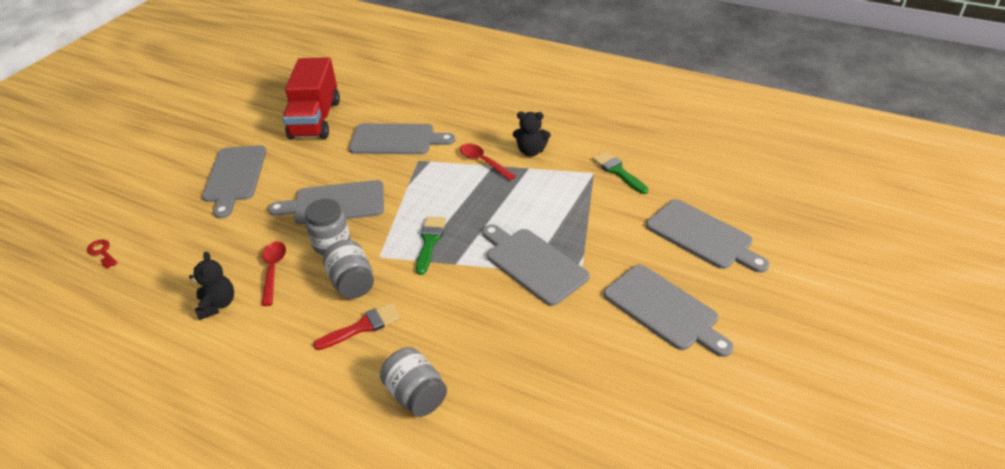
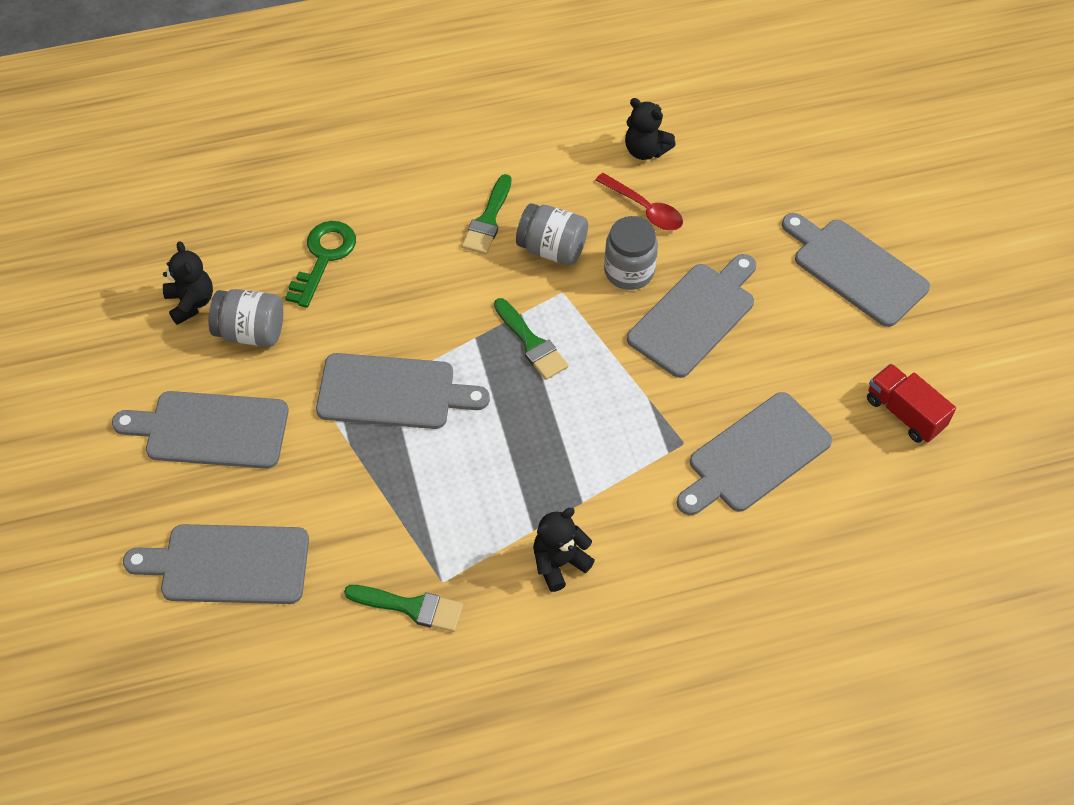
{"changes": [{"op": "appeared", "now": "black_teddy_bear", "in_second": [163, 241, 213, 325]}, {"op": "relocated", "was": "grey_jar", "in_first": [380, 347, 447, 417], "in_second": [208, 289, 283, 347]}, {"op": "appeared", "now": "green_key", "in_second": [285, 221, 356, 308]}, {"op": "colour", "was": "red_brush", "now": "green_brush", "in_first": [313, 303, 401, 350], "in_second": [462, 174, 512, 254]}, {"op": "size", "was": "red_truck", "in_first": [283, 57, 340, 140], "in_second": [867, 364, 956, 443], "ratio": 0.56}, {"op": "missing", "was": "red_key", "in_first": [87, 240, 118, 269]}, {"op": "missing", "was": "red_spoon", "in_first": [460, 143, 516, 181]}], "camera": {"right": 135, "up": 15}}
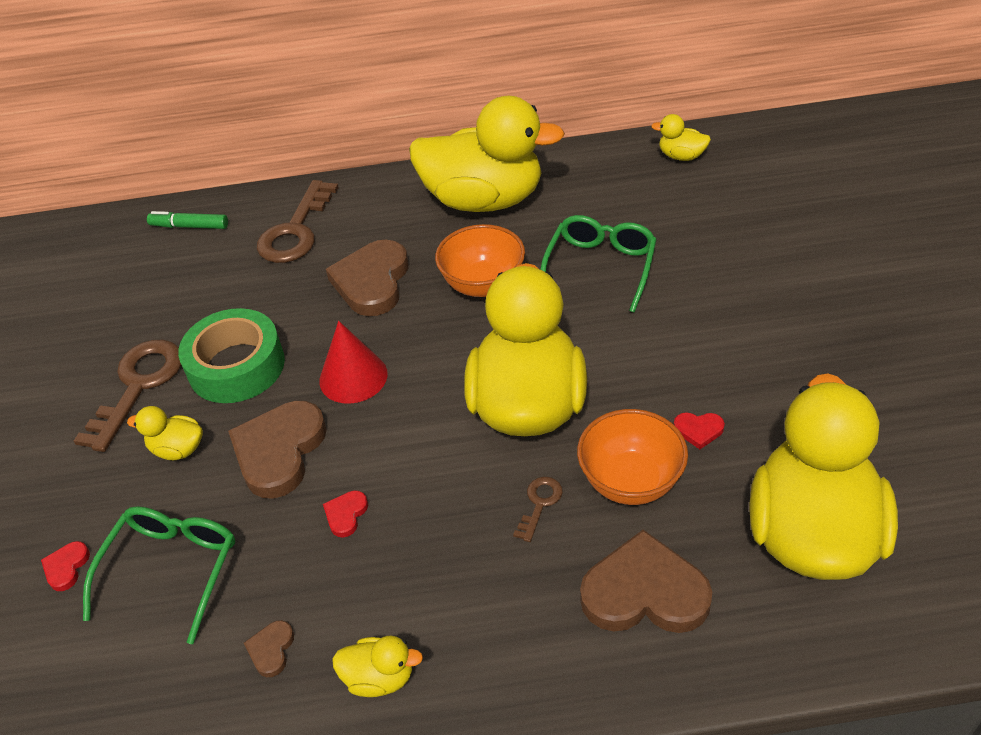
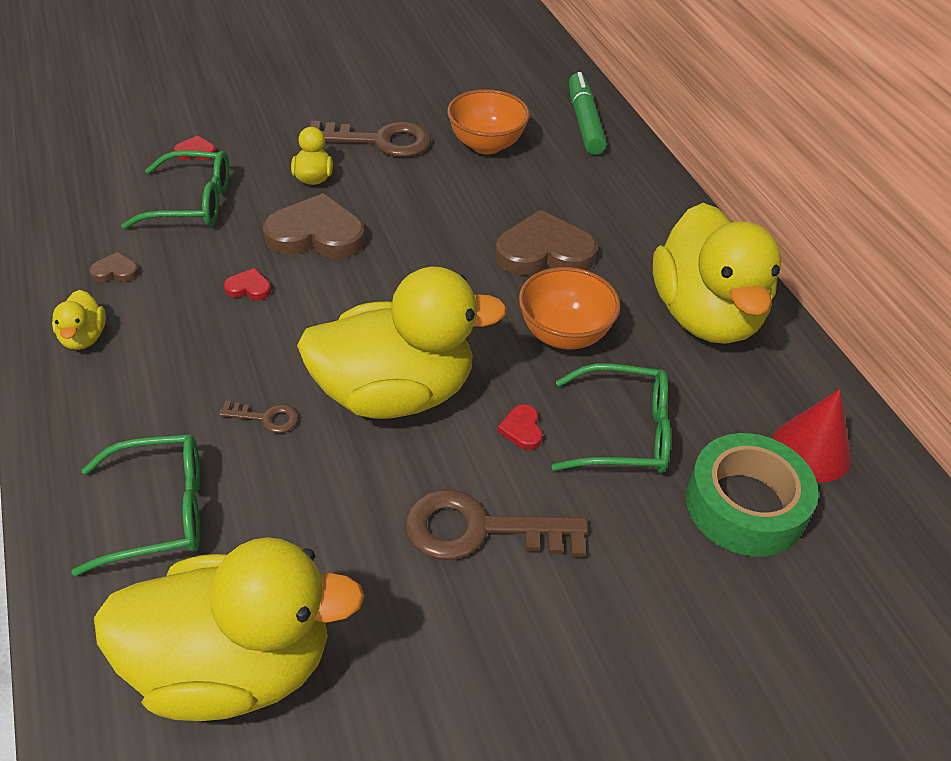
{"changes": [{"op": "exchanged", "was": "brown_heart", "now": "green_glasses", "in_first": [580, 530, 712, 633], "in_second": [71, 434, 200, 576]}, {"op": "relocated", "was": "brown_key", "in_first": [257, 180, 339, 263], "in_second": [405, 489, 588, 560]}, {"op": "relocated", "was": "orange_bowl", "in_first": [577, 409, 688, 505], "in_second": [447, 89, 530, 155]}, {"op": "relocated", "was": "red_heart", "in_first": [674, 412, 725, 449], "in_second": [497, 404, 543, 450]}, {"op": "size", "was": "green_marker", "in_first": [147, 211, 228, 229], "in_second": [569, 72, 607, 155], "ratio": 1.52}, {"op": "relocated", "was": "green_tape", "in_first": [178, 308, 285, 403], "in_second": [686, 433, 819, 557]}, {"op": "relocated", "was": "red_cone", "in_first": [319, 321, 388, 404], "in_second": [772, 389, 851, 482]}, {"op": "missing", "was": "yellow_duck", "in_first": [651, 114, 711, 161]}], "camera": {"right": 70, "up": 0}}
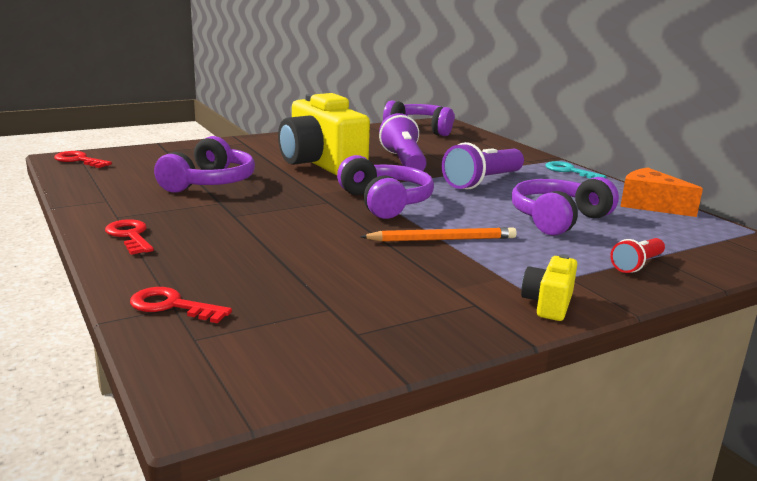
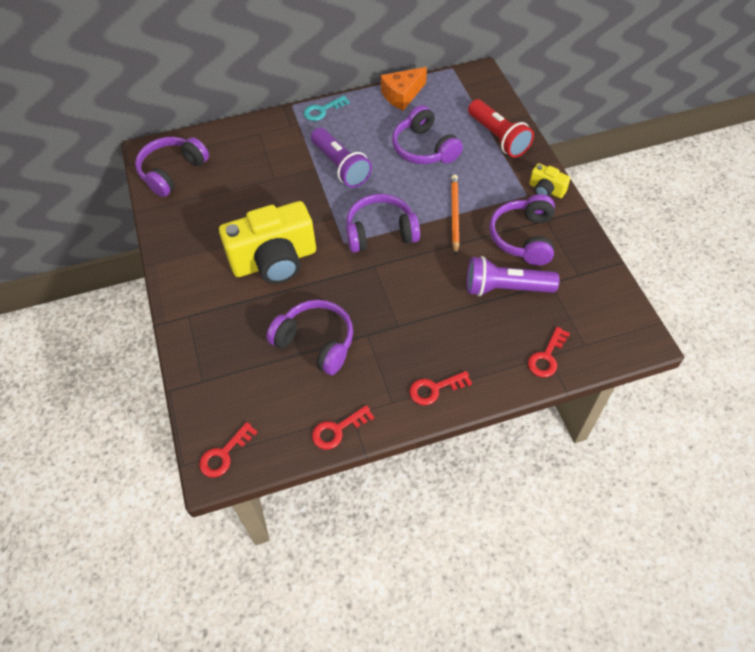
{"changes": [{"op": "appeared", "now": "red_key", "in_second": [312, 405, 374, 450]}, {"op": "relocated", "was": "purple_flashlight", "in_first": [379, 113, 427, 171], "in_second": [467, 256, 559, 296]}, {"op": "size", "was": "red_flashlight", "in_first": [610, 238, 665, 273], "in_second": [468, 99, 534, 158], "ratio": 1.8}, {"op": "appeared", "now": "purple_headphones", "in_second": [489, 194, 555, 266]}], "camera": {"right": -75, "up": 35}}
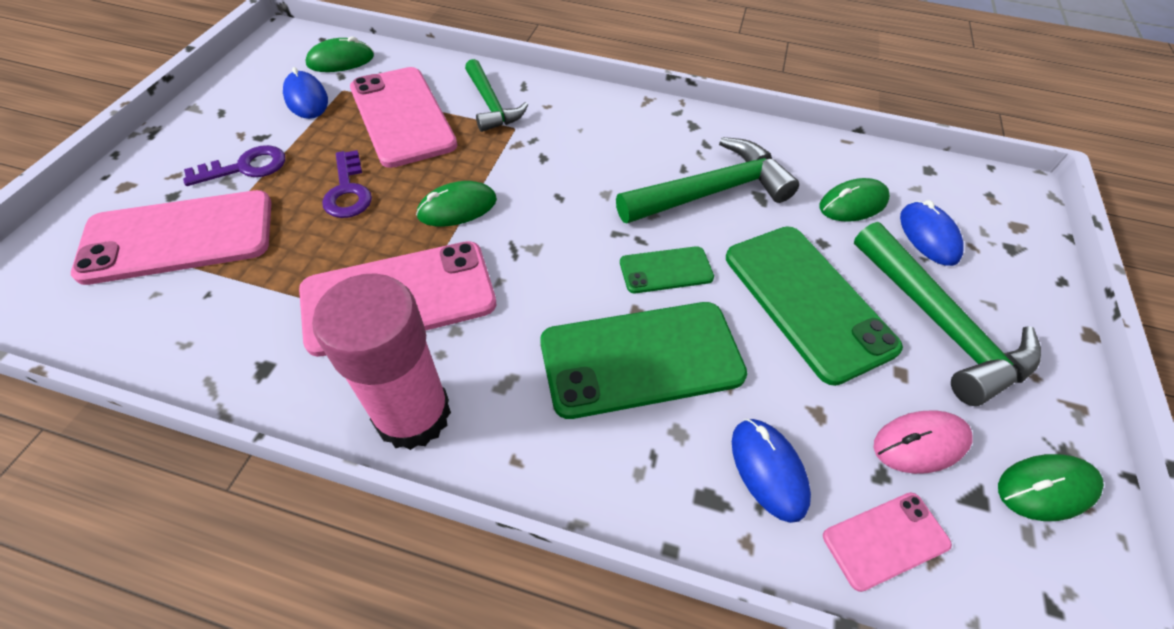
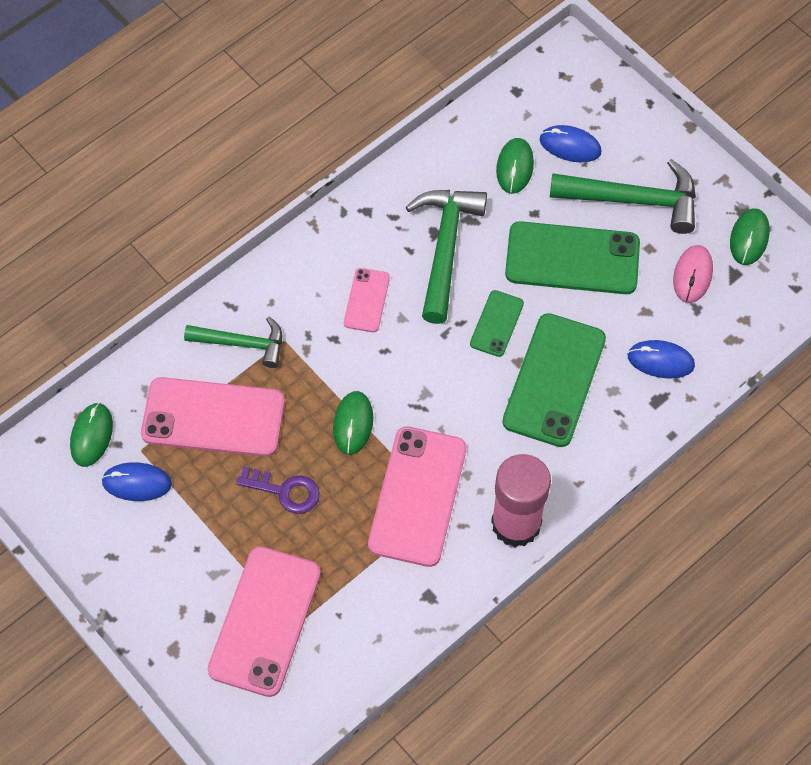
{"changes": [{"op": "relocated", "was": "pink_phone", "in_first": [823, 492, 952, 592], "in_second": [344, 268, 390, 332]}, {"op": "missing", "was": "purple_key", "in_first": [183, 145, 285, 186]}], "camera": {"right": -55, "up": 10}}
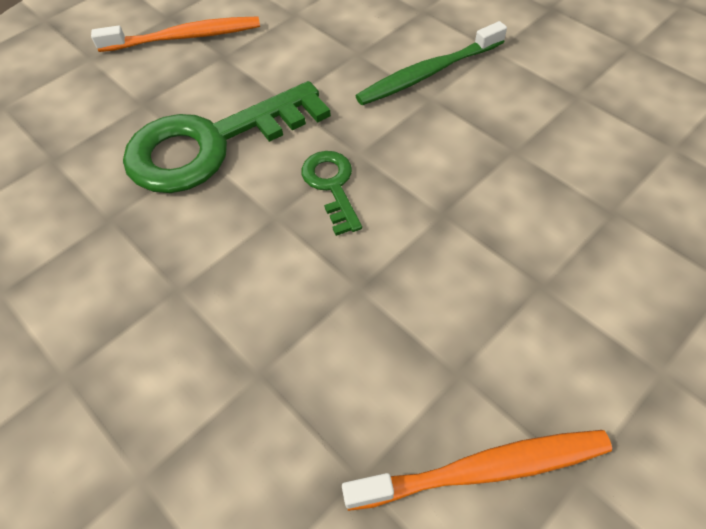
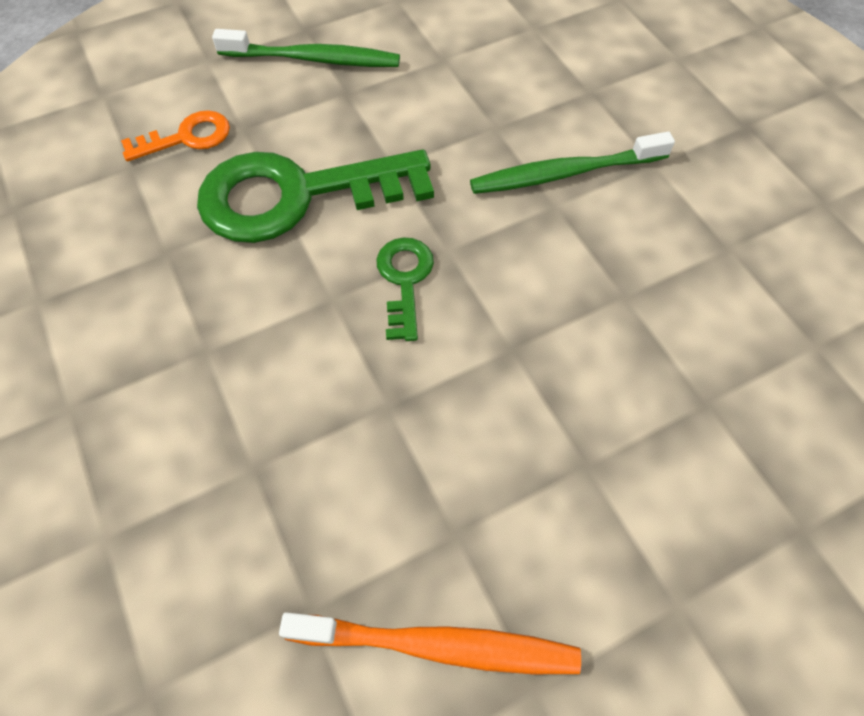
{"changes": [{"op": "appeared", "now": "orange_key", "in_second": [121, 110, 230, 162]}, {"op": "colour", "was": "orange_toothbrush", "now": "green_toothbrush", "in_first": [91, 17, 260, 52], "in_second": [212, 29, 400, 67]}], "camera": {"right": 15, "up": 5}}
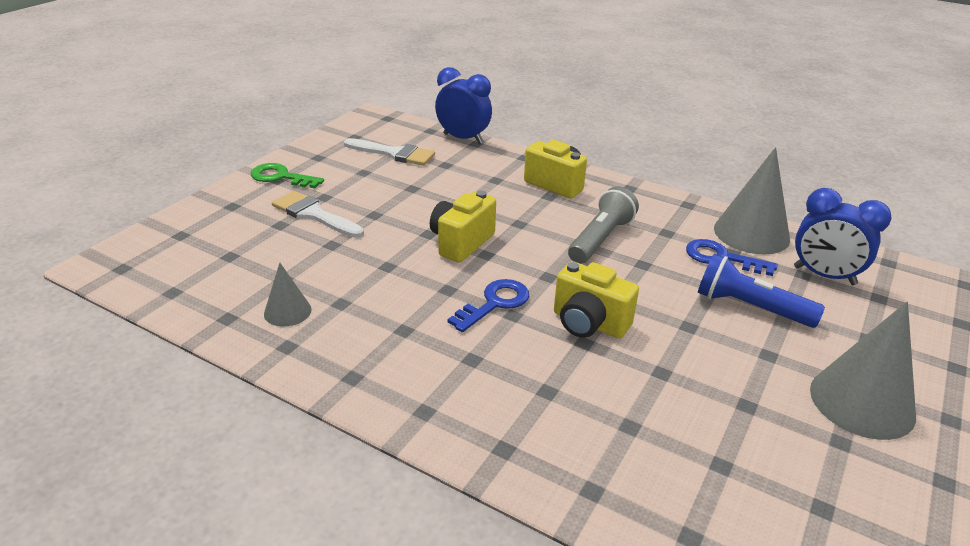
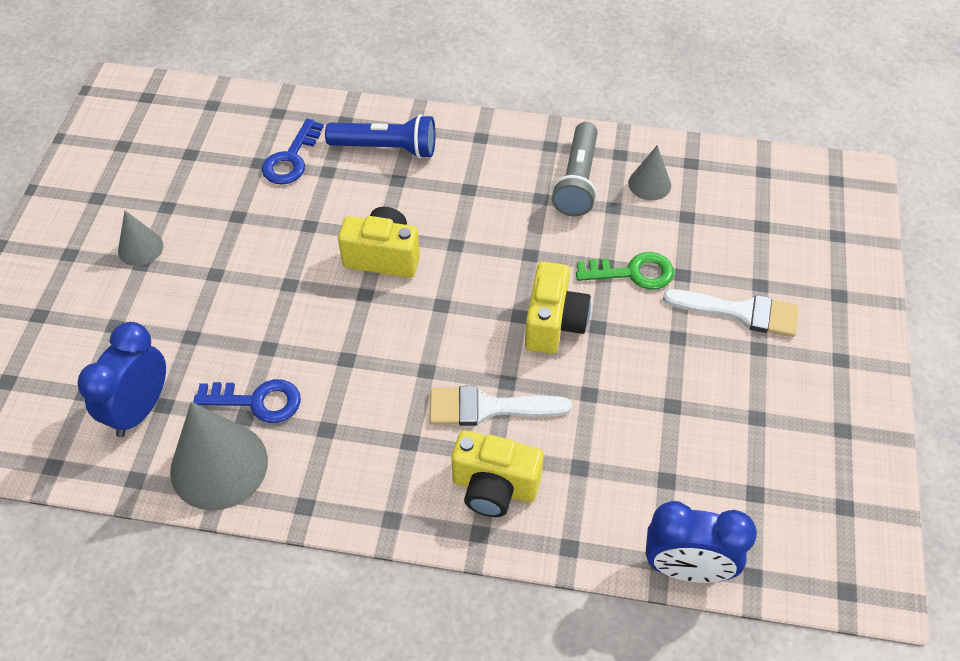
{"changes": [{"op": "spun", "was": "blue_clock", "in_first": [794, 188, 891, 285], "in_second": [77, 322, 166, 437], "clockwise": -75}, {"op": "size", "was": "grey_cone", "in_first": [810, 302, 916, 440], "in_second": [118, 211, 163, 266], "ratio": 0.53}, {"op": "relocated", "was": "blue_key", "in_first": [448, 279, 529, 332], "in_second": [262, 119, 324, 184]}, {"op": "relocated", "was": "blue_flashlight", "in_first": [698, 254, 825, 328], "in_second": [325, 114, 435, 159]}, {"op": "relocated", "was": "white_brush", "in_first": [344, 138, 435, 166], "in_second": [430, 386, 572, 426]}, {"op": "relocated", "was": "grey_flashlight", "in_first": [568, 186, 639, 264], "in_second": [552, 122, 598, 216]}, {"op": "relocated", "was": "green_key", "in_first": [251, 163, 324, 188], "in_second": [576, 252, 674, 290]}], "camera": {"right": 160, "up": 20}}
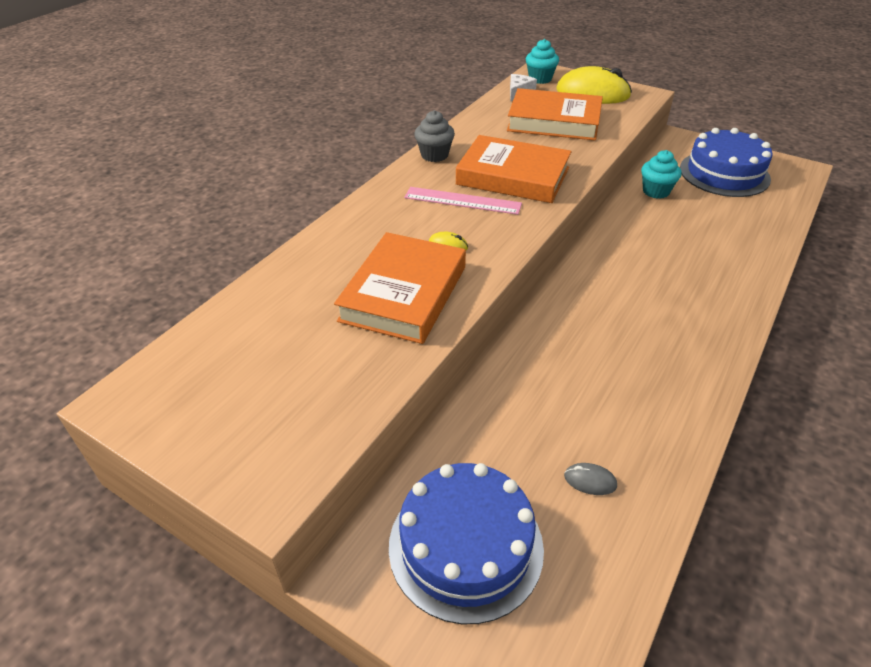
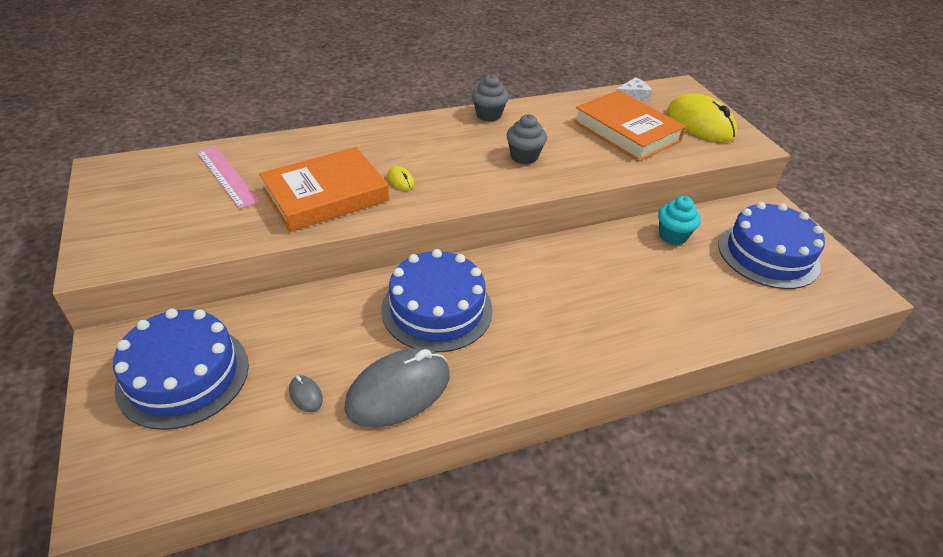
{"changes": [{"op": "relocated", "was": "pink_ruler", "in_first": [404, 187, 522, 215], "in_second": [197, 146, 260, 209]}, {"op": "appeared", "now": "grey_mouse", "in_second": [344, 348, 450, 428]}, {"op": "appeared", "now": "blue_cake", "in_second": [381, 249, 493, 352]}, {"op": "exchanged", "was": "orange_book", "now": "grey_cupcake", "in_first": [456, 135, 572, 203], "in_second": [506, 114, 547, 164]}, {"op": "missing", "was": "turquoise_cupcake", "in_first": [526, 39, 559, 84]}], "camera": {"right": 35, "up": 0}}
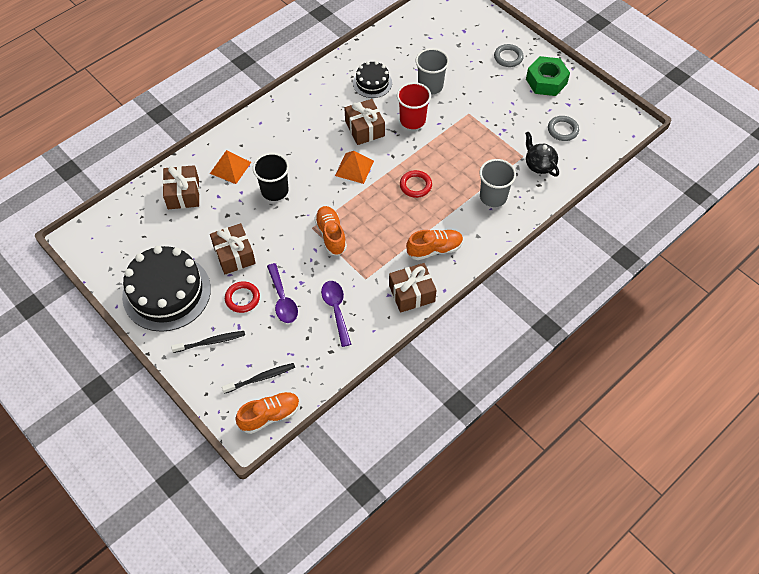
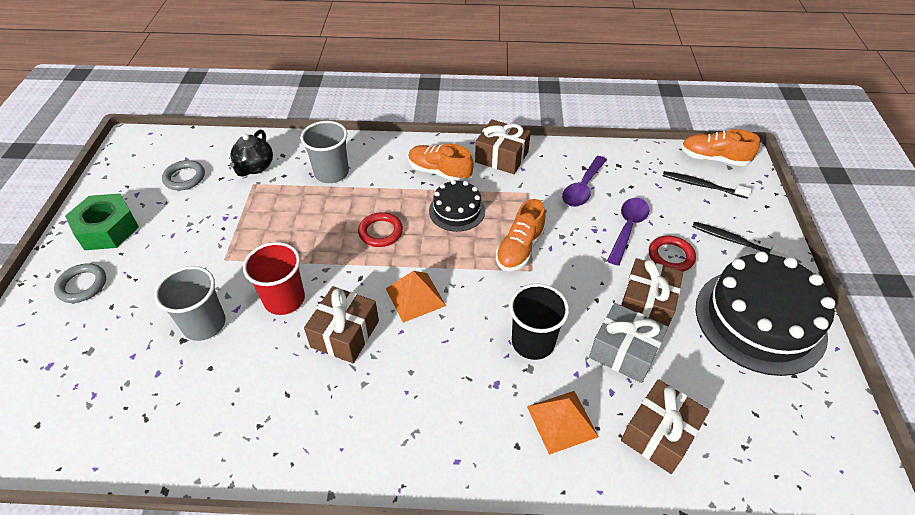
{"changes": [{"op": "relocated", "was": "black_cake", "in_first": [353, 61, 392, 98], "in_second": [429, 180, 485, 232]}, {"op": "appeared", "now": "grey_gift", "in_second": [589, 303, 668, 383]}], "camera": {"right": -135, "up": -10}}
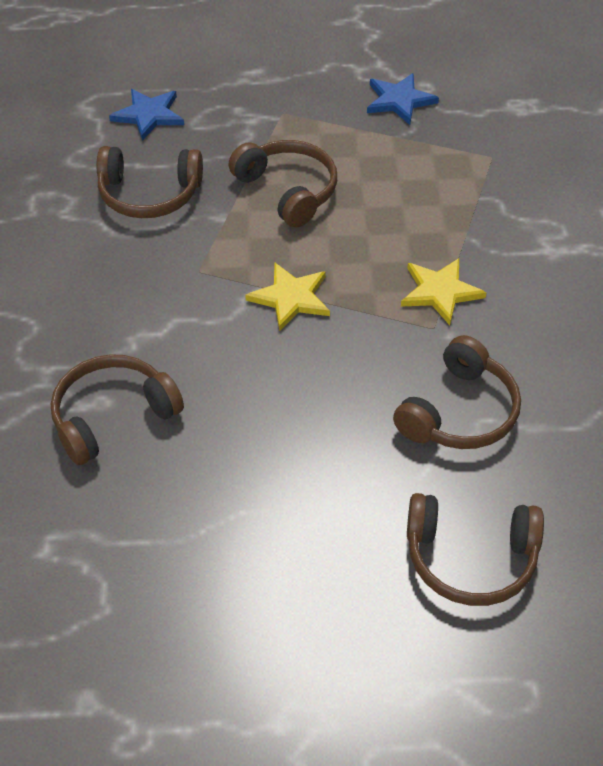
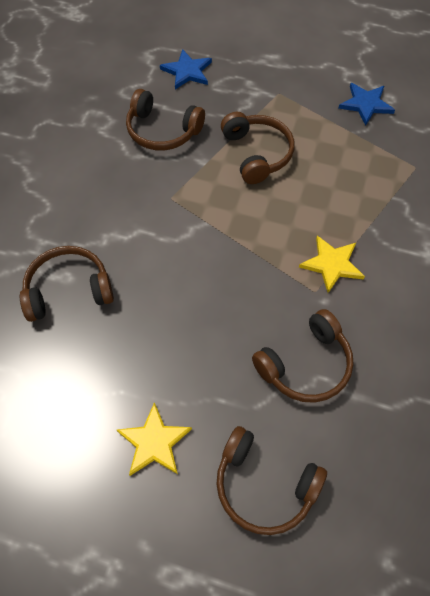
{"changes": [{"op": "relocated", "was": "yellow_star", "in_first": [245, 263, 330, 331], "in_second": [117, 402, 192, 476]}], "camera": {"right": 20, "up": 10}}
